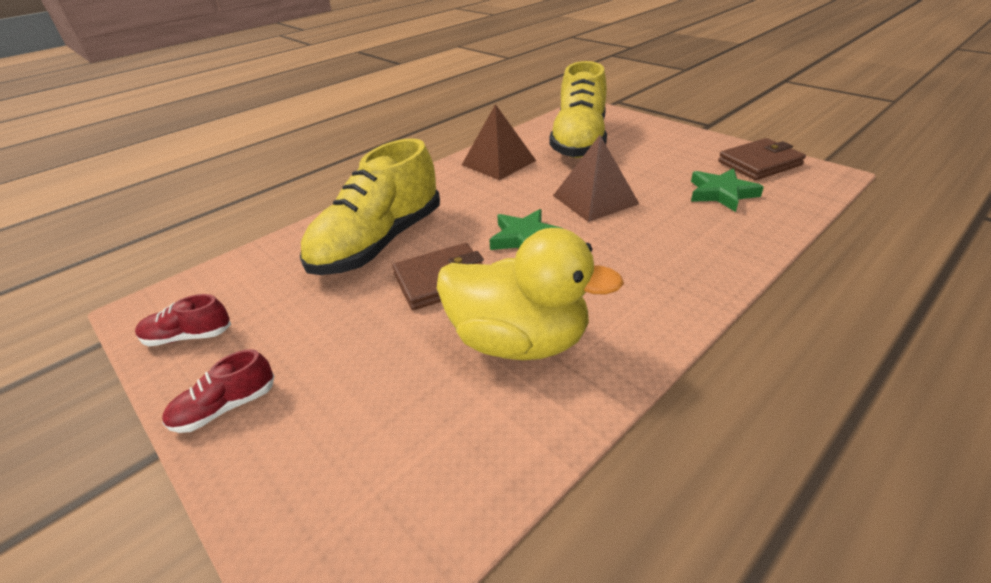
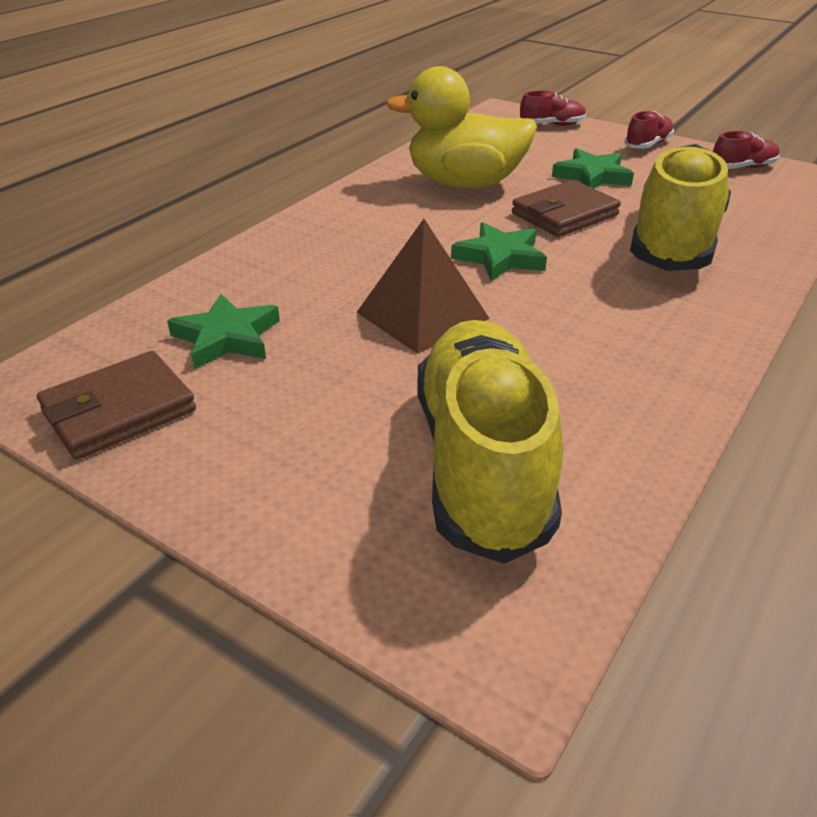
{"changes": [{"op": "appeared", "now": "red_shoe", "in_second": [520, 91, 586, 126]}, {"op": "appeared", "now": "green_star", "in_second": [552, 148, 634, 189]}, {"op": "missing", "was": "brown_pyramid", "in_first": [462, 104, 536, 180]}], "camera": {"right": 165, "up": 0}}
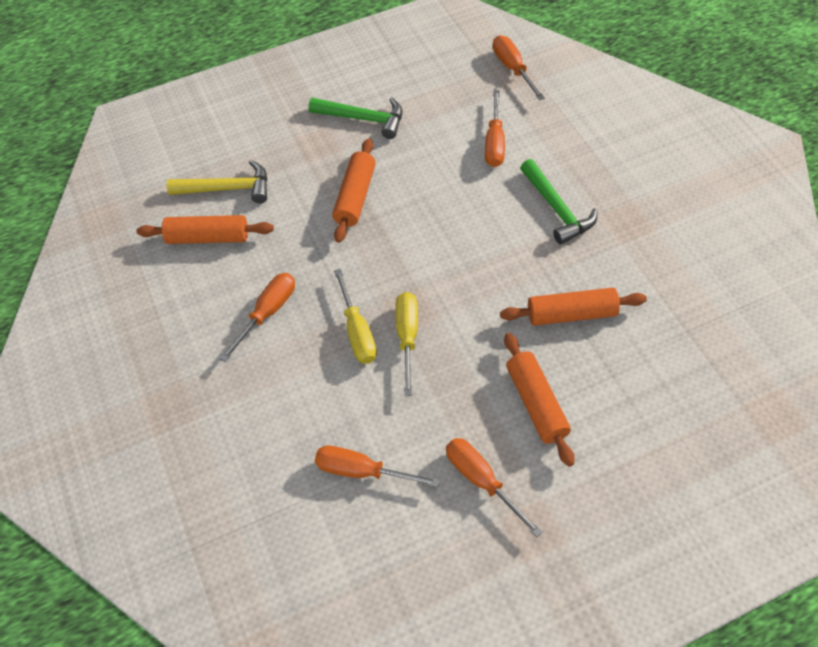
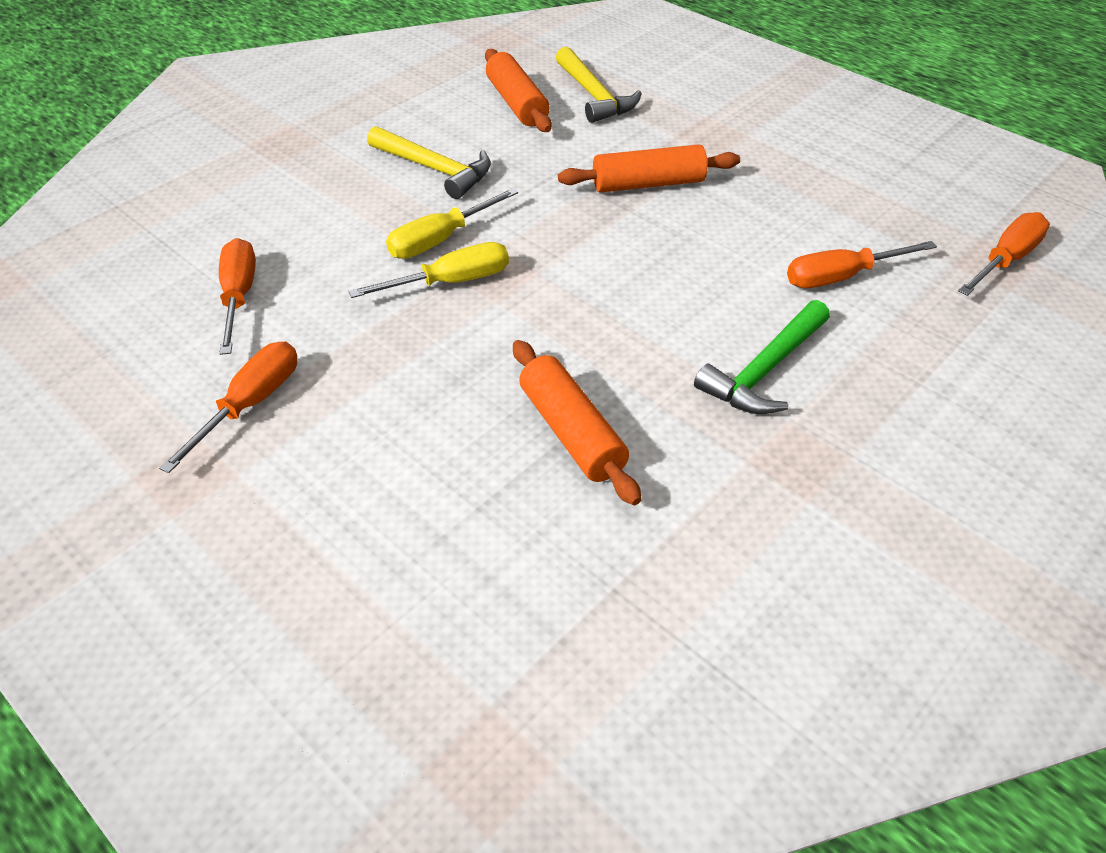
{"changes": [{"op": "exchanged", "was": "orange_screwdriver", "now": "yellow_hammer", "in_first": [220, 273, 295, 362], "in_second": [367, 126, 491, 199]}, {"op": "missing", "was": "green_hammer", "in_first": [309, 98, 402, 139]}, {"op": "missing", "was": "orange_rolling_pin", "in_first": [504, 333, 575, 467]}], "camera": {"right": 65, "up": -10}}
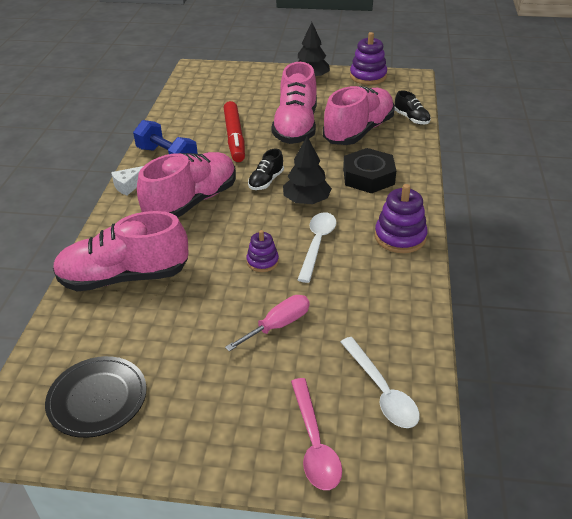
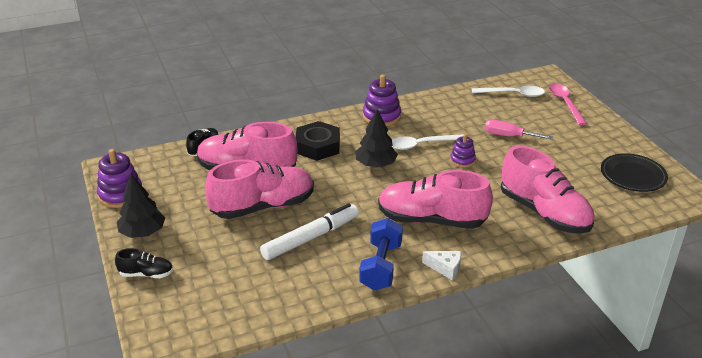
{"changes": [{"op": "relocated", "was": "black_shoe", "in_first": [248, 148, 284, 190], "in_second": [115, 248, 173, 278]}, {"op": "colour", "was": "red_marker", "now": "white_marker", "in_first": [224, 101, 245, 162], "in_second": [260, 203, 359, 260]}, {"op": "spun", "was": "white_spoon", "in_first": [340, 337, 420, 428], "in_second": [472, 86, 545, 97], "clockwise": 60}, {"op": "spun", "was": "pink_spoon", "in_first": [291, 378, 342, 490], "in_second": [549, 83, 587, 125], "clockwise": -60}], "camera": {"right": -120, "up": -5}}
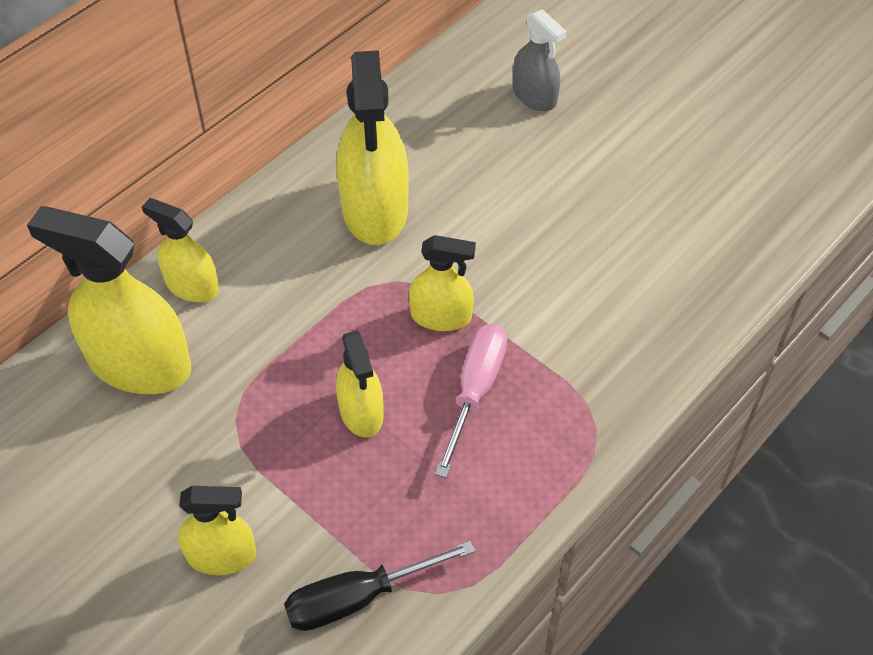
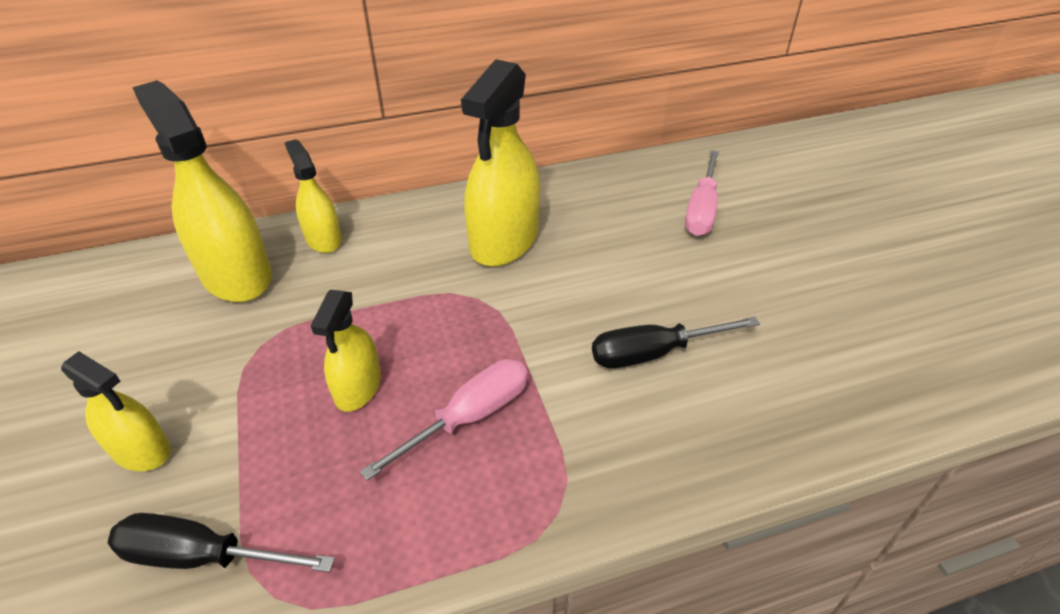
{"changes": [{"op": "appeared", "now": "black_screwdriver", "in_second": [592, 317, 760, 368]}, {"op": "exchanged", "was": "grey_spray_bottle", "now": "pink_screwdriver", "in_first": [513, 9, 567, 111], "in_second": [685, 150, 719, 236]}, {"op": "missing", "was": "yellow_spray_bottle", "in_first": [409, 235, 476, 331]}], "camera": {"right": 30, "up": -10}}
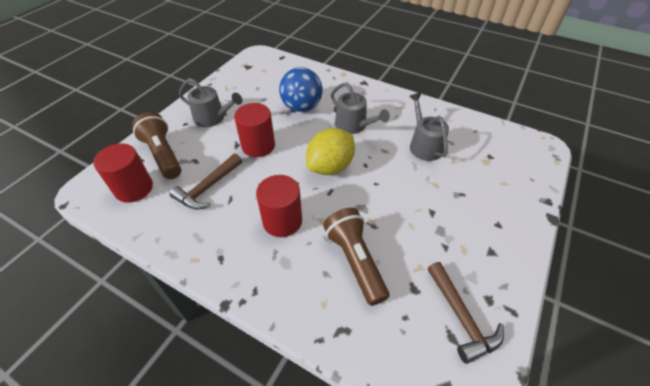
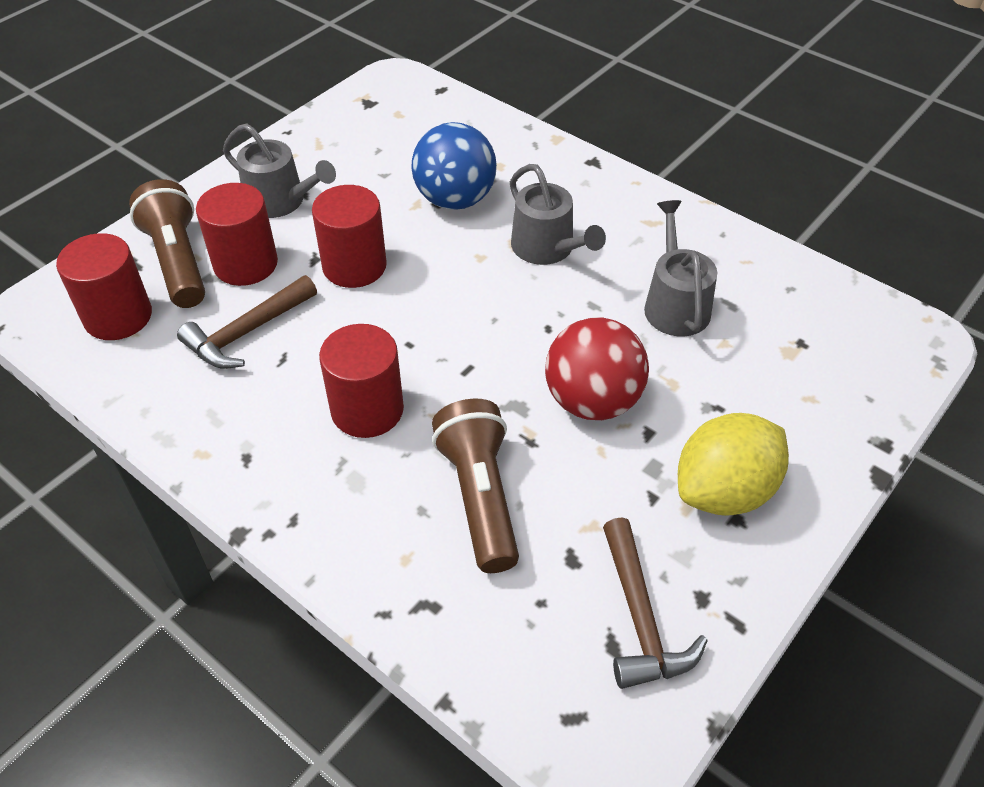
{"changes": [{"op": "appeared", "now": "red_cylinder", "in_second": [196, 183, 278, 286]}, {"op": "appeared", "now": "red_ball", "in_second": [545, 317, 649, 420]}, {"op": "relocated", "was": "yellow_lemon", "in_first": [306, 128, 355, 175], "in_second": [678, 413, 789, 516]}], "camera": {"right": 10, "up": 0}}
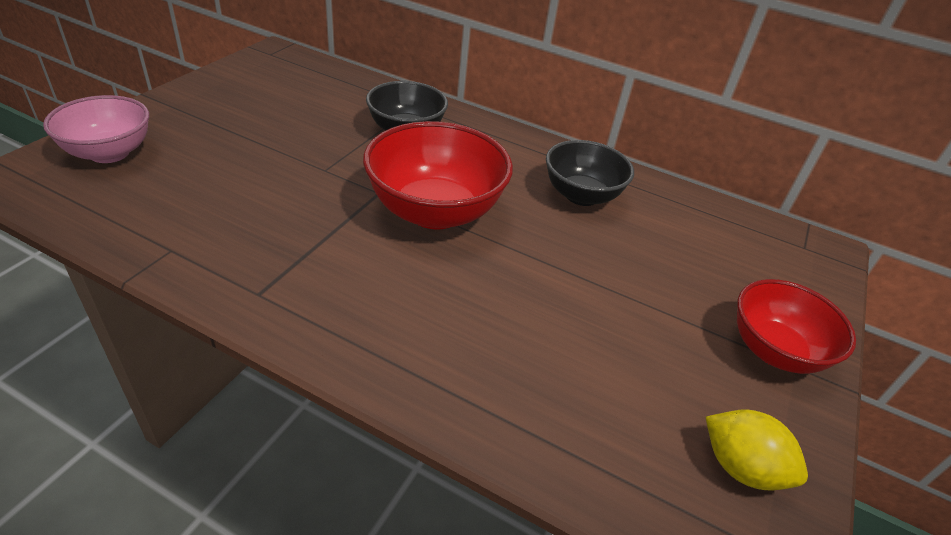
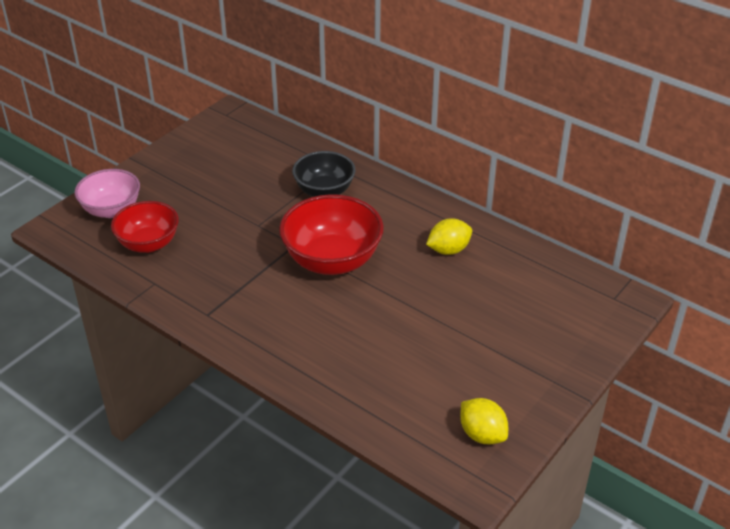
{"changes": [{"op": "relocated", "was": "red_bowl", "in_first": [737, 279, 856, 374], "in_second": [111, 201, 179, 253]}, {"op": "exchanged", "was": "black_bowl", "now": "yellow_lemon", "in_first": [546, 140, 634, 206], "in_second": [426, 218, 472, 255]}], "camera": {"right": 15, "up": 0}}
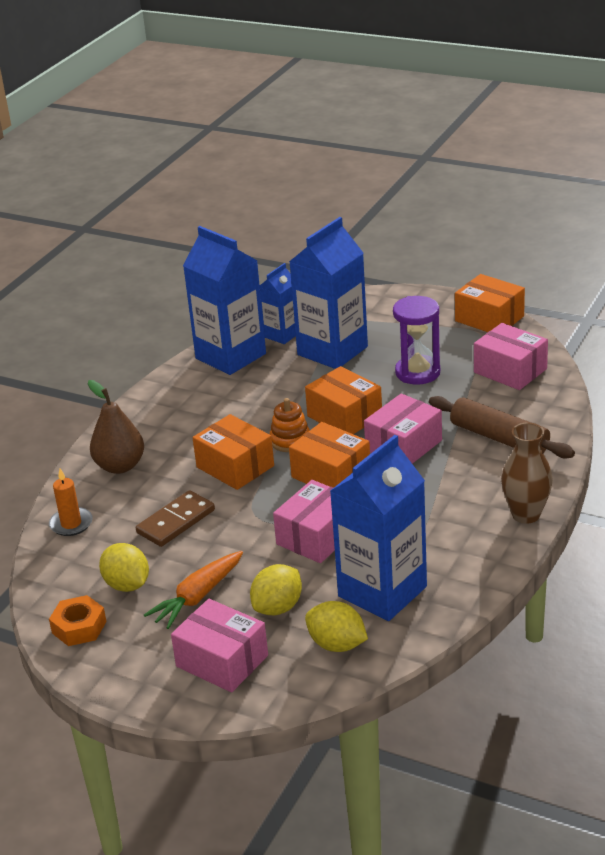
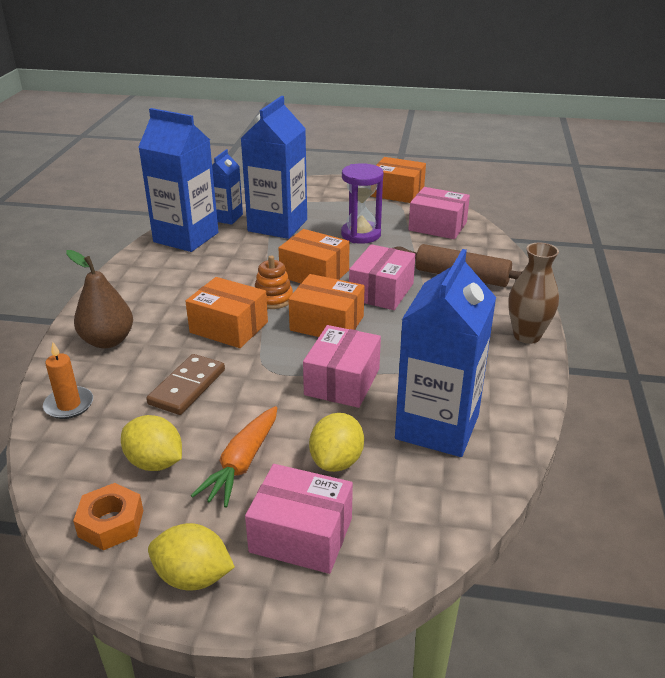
{"changes": [{"op": "relocated", "was": "yellow_lemon", "in_first": [305, 601, 368, 652], "in_second": [148, 523, 235, 591]}], "camera": {"right": -20, "up": 0}}
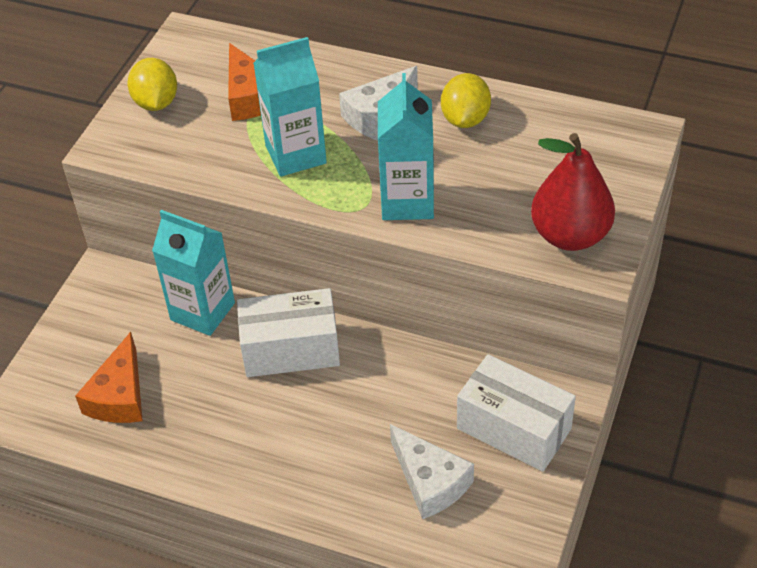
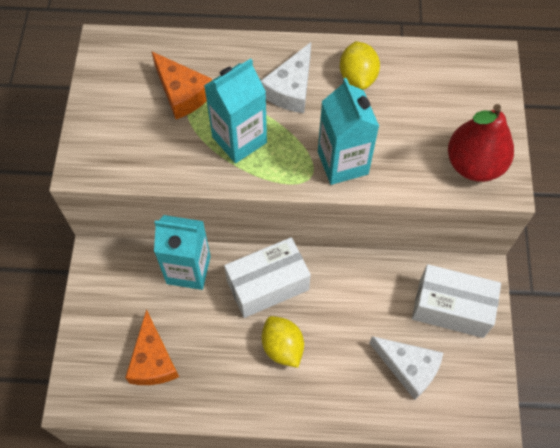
{"changes": [{"op": "relocated", "was": "yellow_lemon", "in_first": [127, 58, 177, 111], "in_second": [262, 316, 304, 368]}], "camera": {"right": -20, "up": 15}}
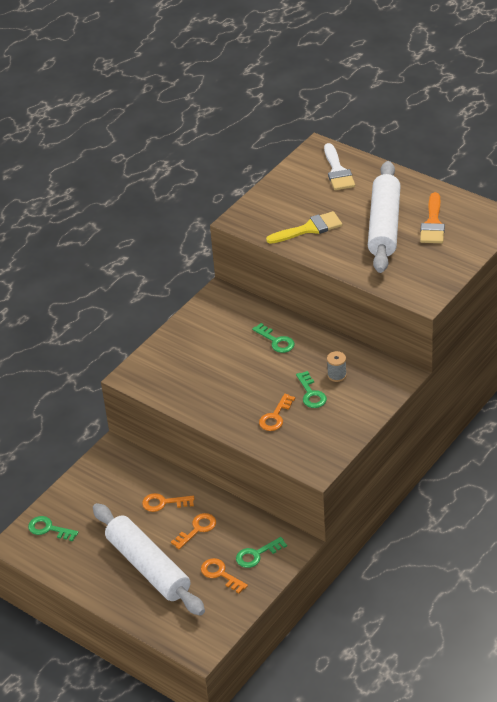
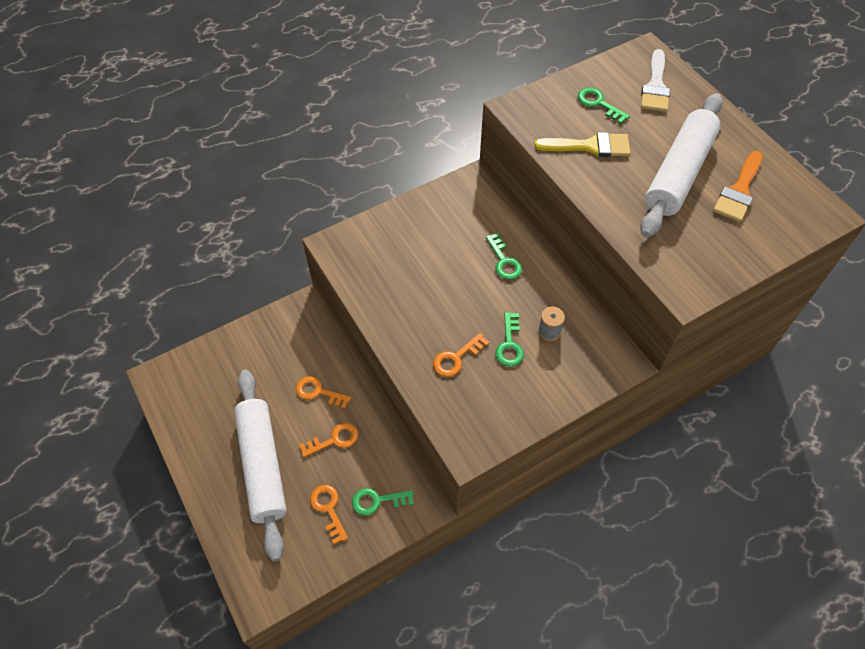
{"changes": [{"op": "relocated", "was": "green_key", "in_first": [28, 516, 79, 541], "in_second": [578, 87, 630, 124]}], "camera": {"right": 20, "up": 15}}
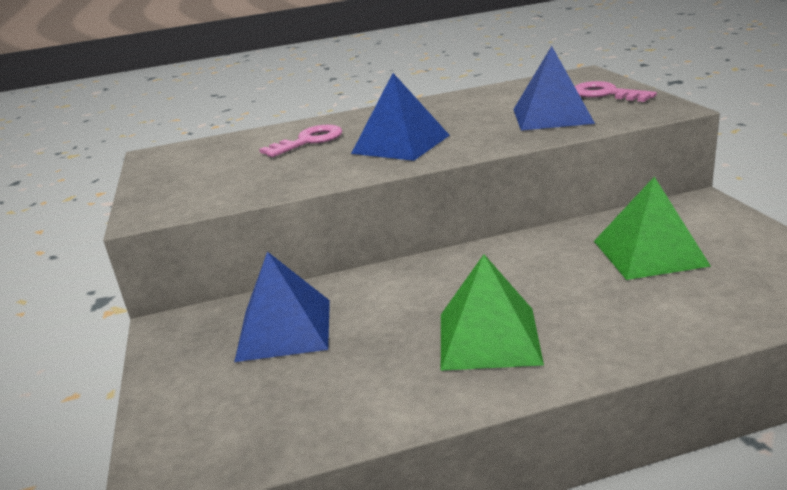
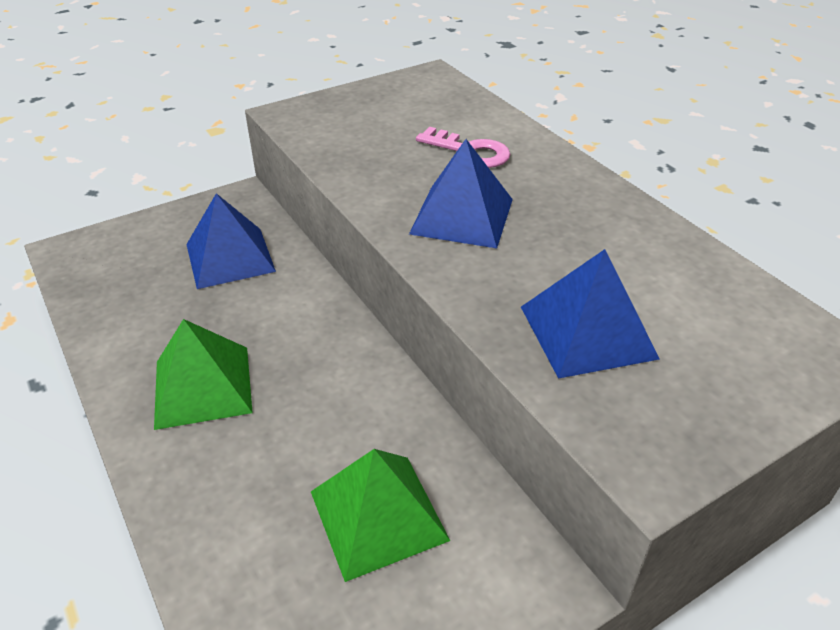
{"changes": [{"op": "missing", "was": "pink_key", "in_first": [575, 81, 657, 102]}], "camera": {"right": 70, "up": 15}}
